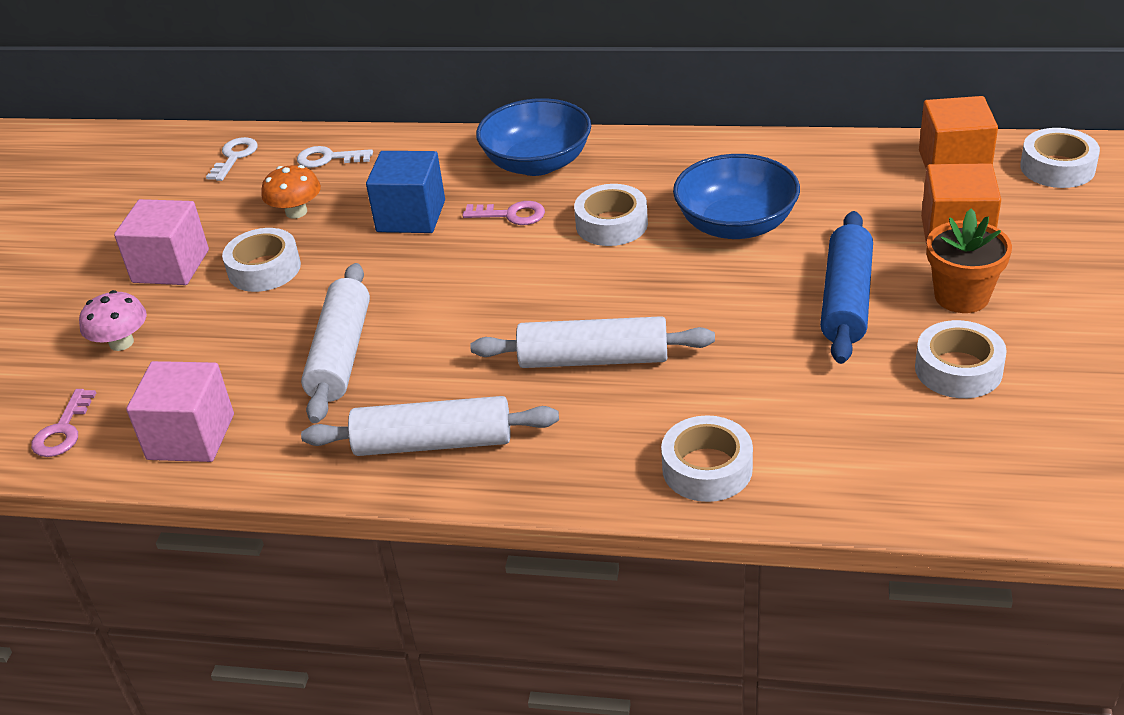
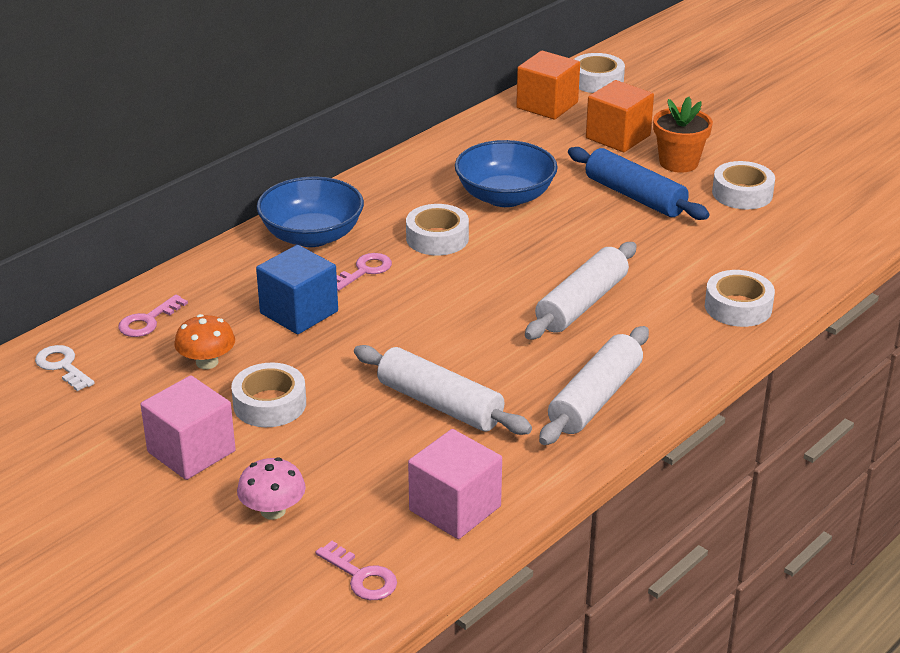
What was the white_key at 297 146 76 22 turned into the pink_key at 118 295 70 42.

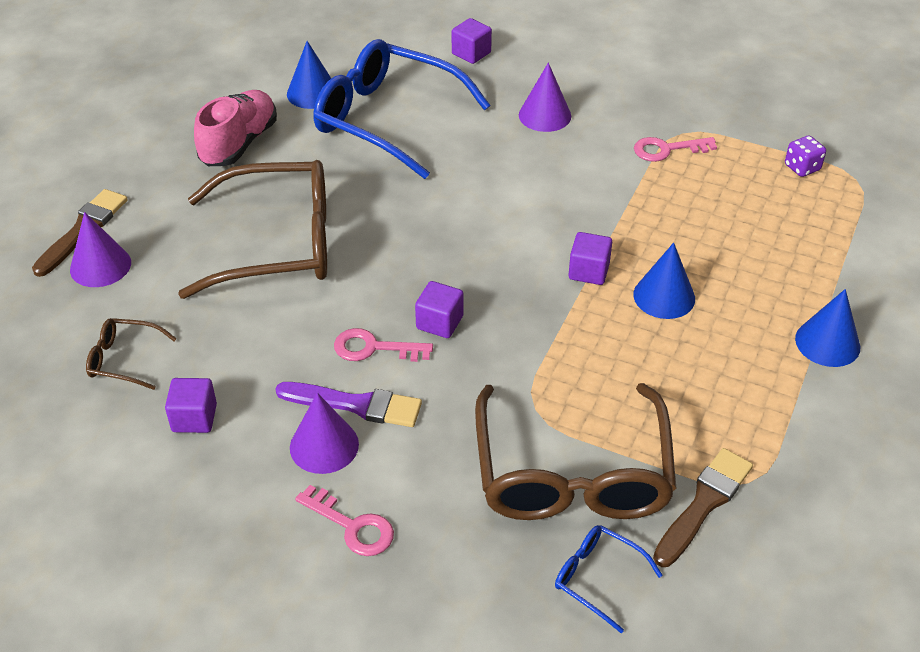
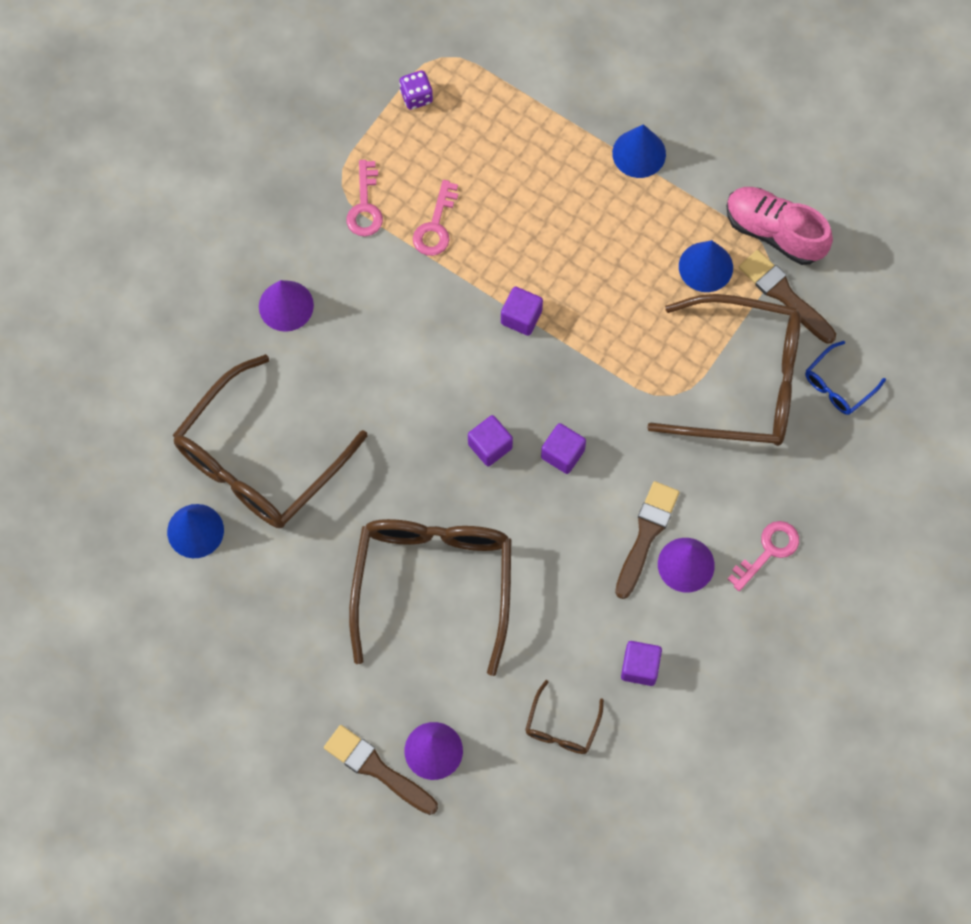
What was the blue_glasses at 313 39 178 140 turned into the brown_glasses at 172 354 195 174.
The pink_key ended up elsewhere, having gone from 334 328 99 34 to 413 180 45 76.
The purple_cube ended up elsewhere, having gone from 452 18 40 46 to 468 415 45 51.
What was the purple_brush at 275 382 147 45 turned into the brown_brush at 615 481 64 118.
The blue_cone ended up elsewhere, having gone from 633 243 62 76 to 679 240 54 52.
The pink_shoe ended up elsewhere, having gone from 194 90 83 76 to 726 187 107 78.

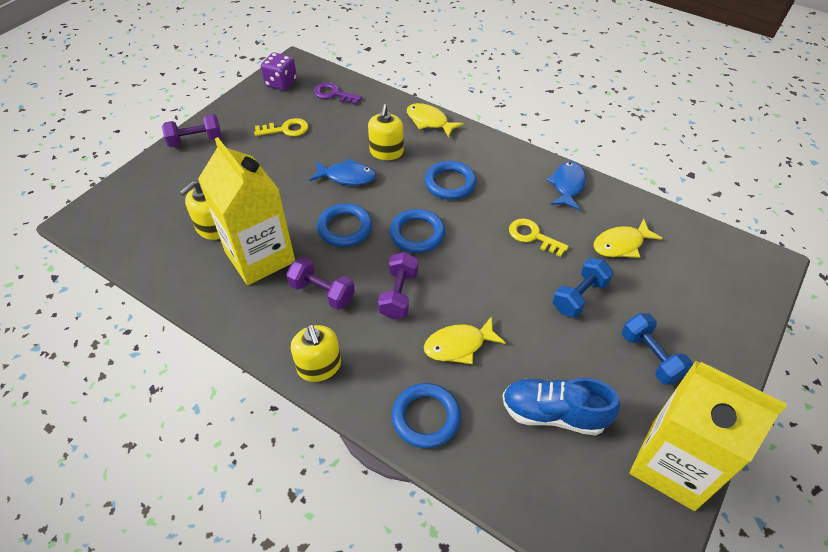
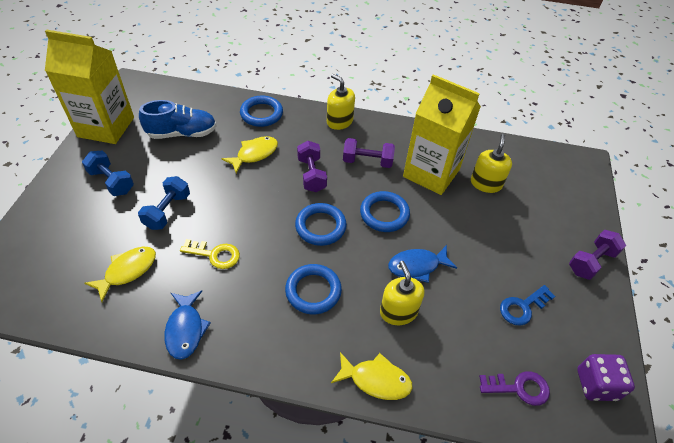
What was the yellow_key at 254 118 54 18 turned into the blue_key at 500 285 55 41.

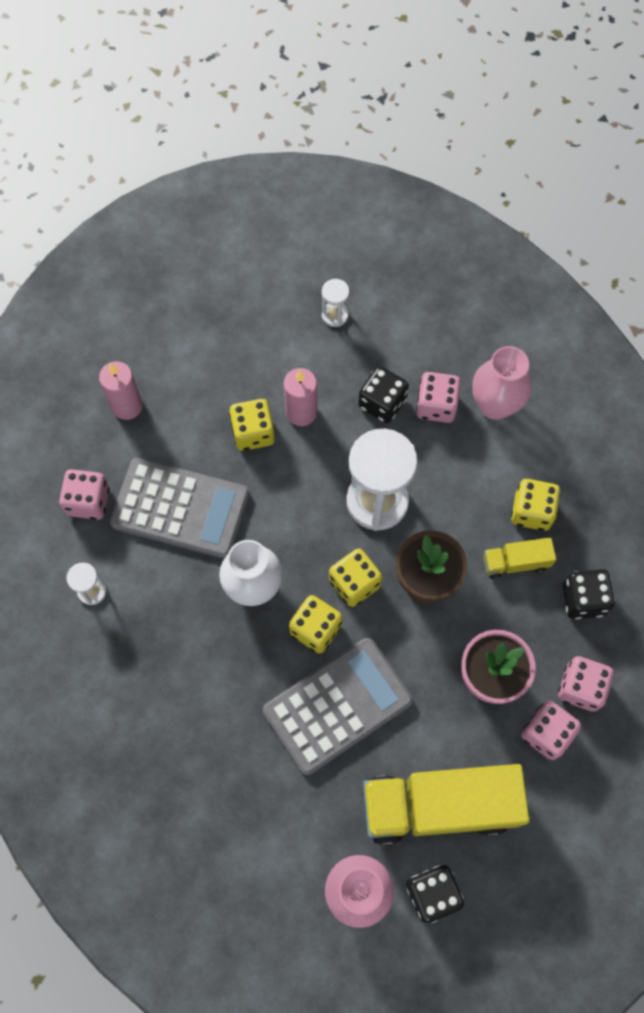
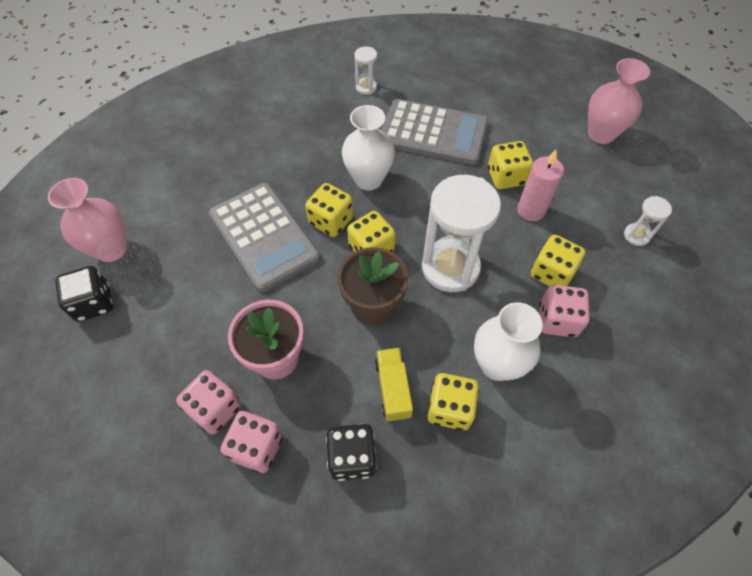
The grey_calculator at 110 458 140 101 ended up facing another way, 90 degrees counterclockwise from before.
The second view gained the white_vase at 474 302 69 79.
What was the black_dice at 358 366 51 57 turned into the yellow_dice at 531 235 55 51.
The pink_vase ended up elsewhere, having gone from 472 346 60 74 to 588 58 62 86.
The second view lost the pink_dice at 59 469 51 51.
The second view lost the pink_candle at 99 361 44 59.
The second view lost the yellow_truck at 363 764 167 81.

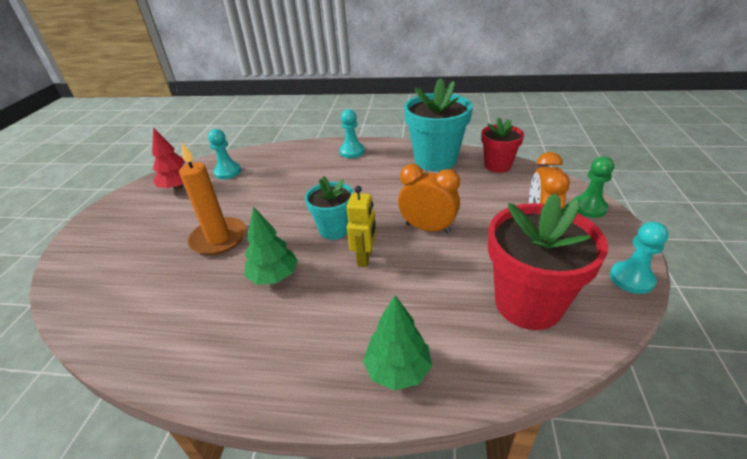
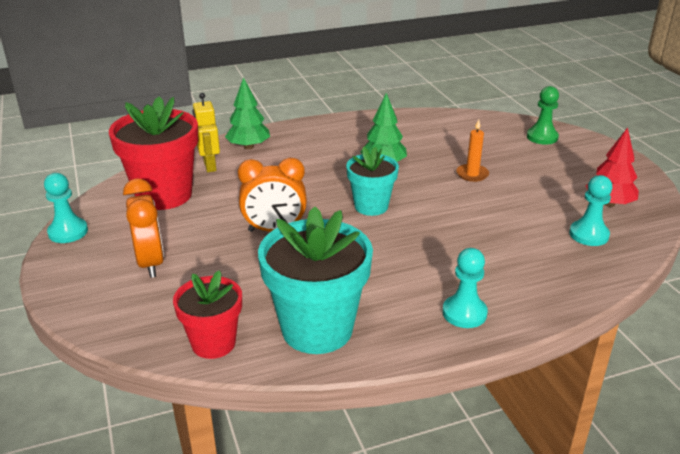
The yellow_robot ended up elsewhere, having gone from 347 186 29 81 to 192 93 28 79.
The size of the orange_candle at 179 143 67 112 changed by a factor of 0.56.
The green_pawn ended up elsewhere, having gone from 573 156 41 62 to 527 86 32 59.

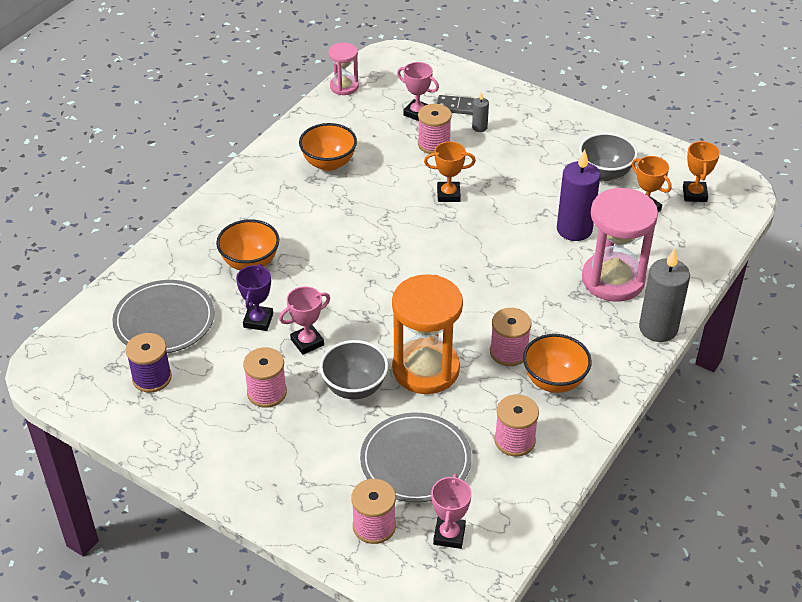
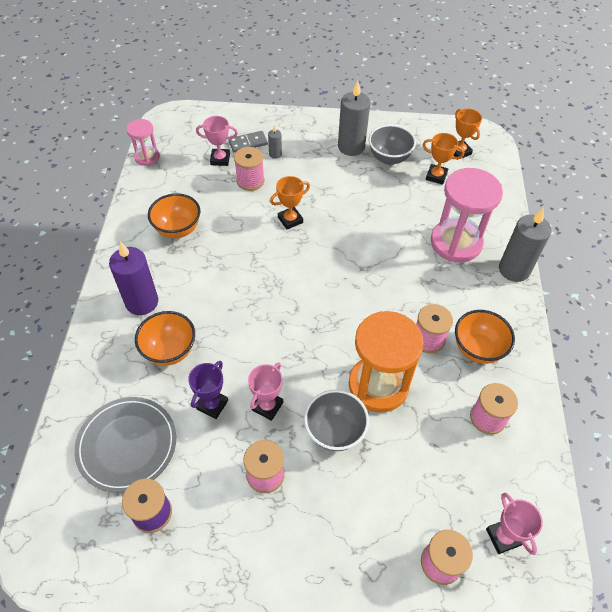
The purple_candle ended up elsewhere, having gone from 557 149 43 92 to 109 241 49 74.
The purple_trophy at 236 264 37 67 ended up facing another way, 45 degrees clockwise from before.
The second view gained the grey_candle at 338 80 32 76.
The second view lost the grey_plate at 360 412 112 91.

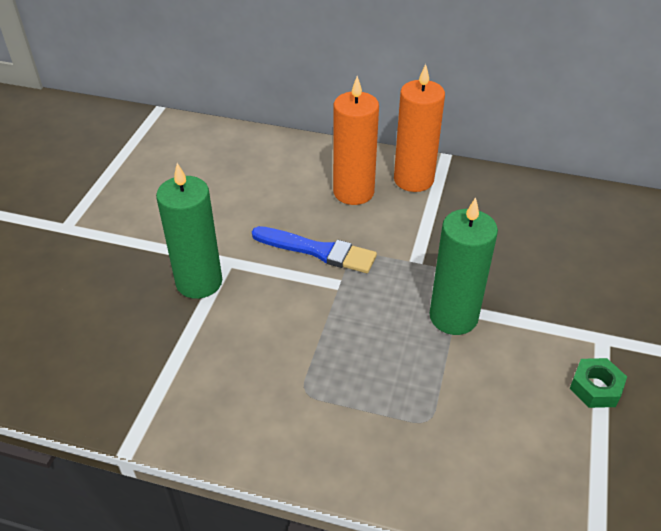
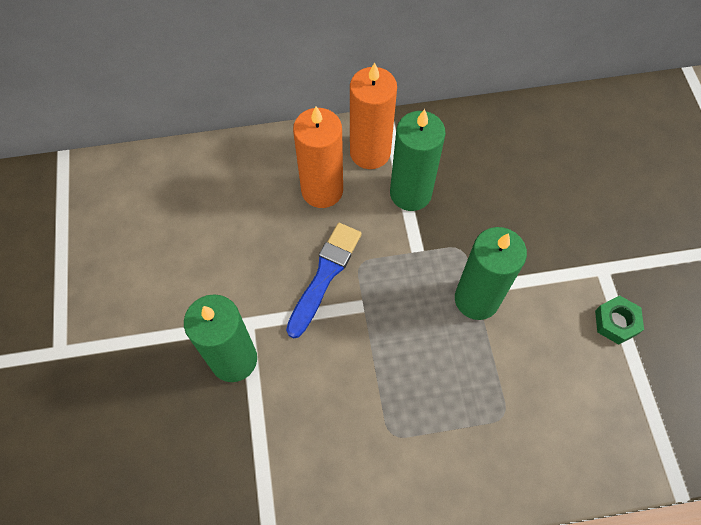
The blue_brush at 252 226 125 47 ended up facing another way, 60 degrees counterclockwise from before.
The second view gained the green_candle at 390 109 55 102.

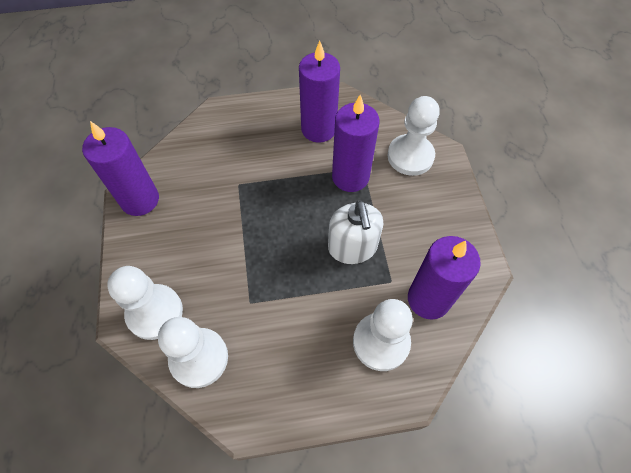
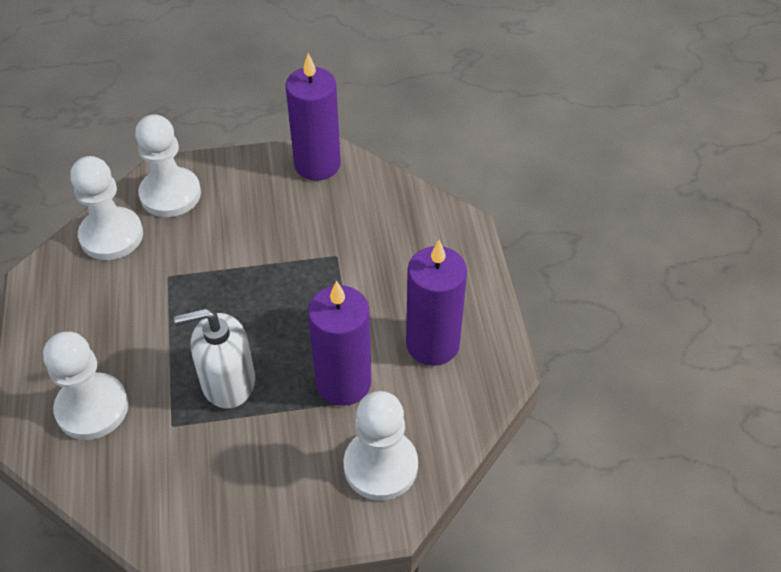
The second view lost the purple_candle at 408 236 73 84.

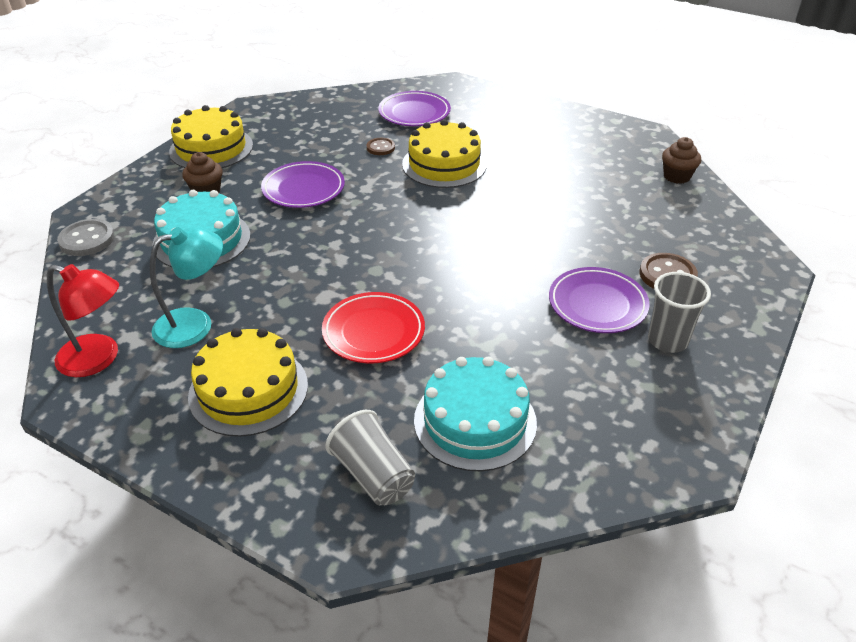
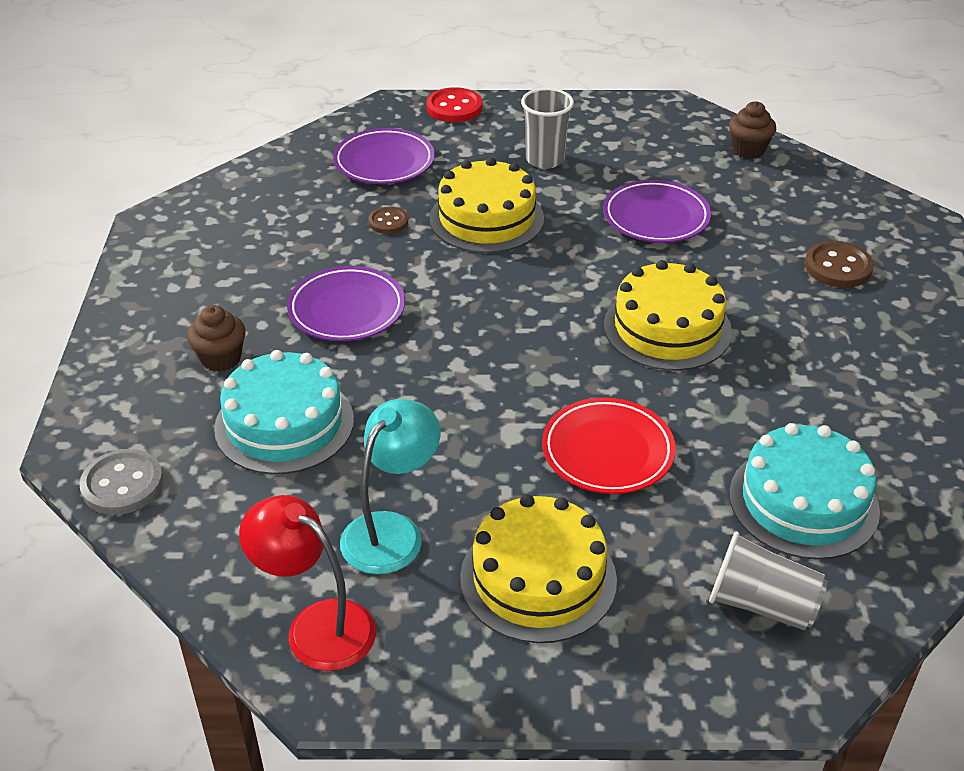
The red_lamp at 47 264 72 113 ended up facing another way, 135 degrees counterclockwise from before.
The second view gained the red_button at 427 87 55 35.
The grey_cup ended up elsewhere, having gone from 648 272 63 81 to 521 88 53 81.
The purple_plate ended up elsewhere, having gone from 549 267 101 66 to 603 180 108 63.
The yellow_cake ended up elsewhere, having gone from 169 105 84 63 to 604 260 128 111.

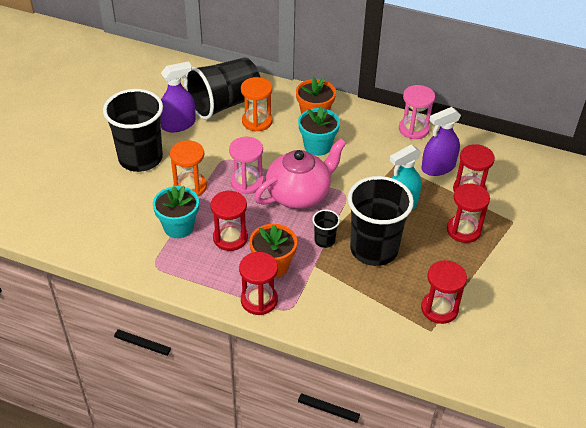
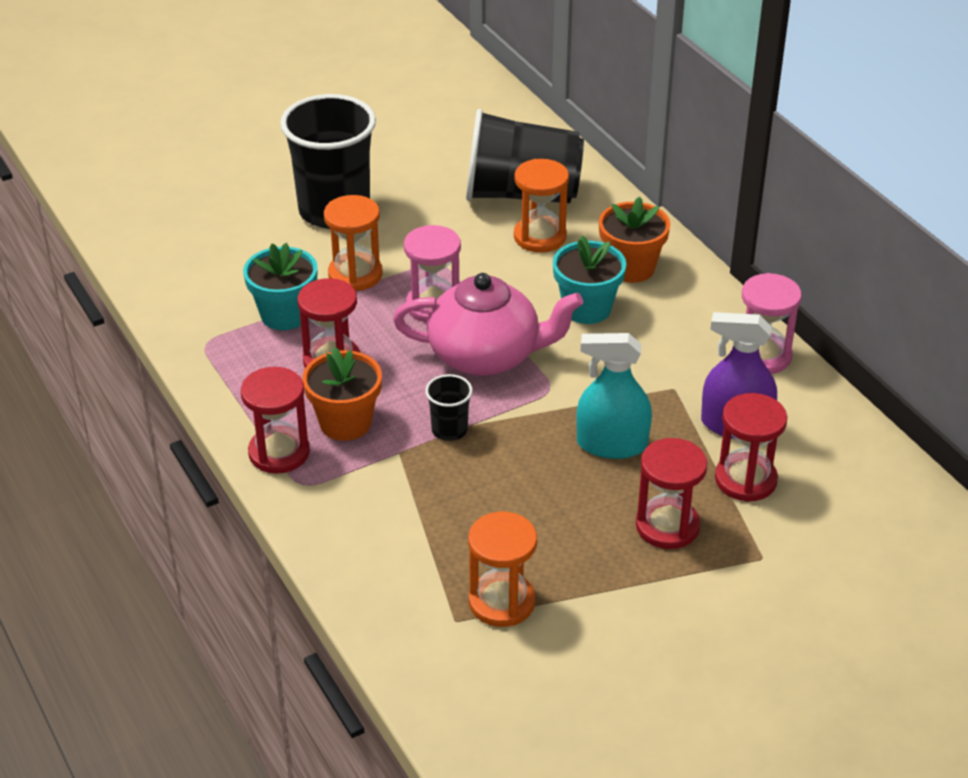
What was the red_hourglass at 421 260 46 64 turned into the orange_hourglass at 468 512 69 115.
The second view lost the purple_spray_bottle at 161 61 35 72.
The second view lost the black_cup at 348 176 66 90.

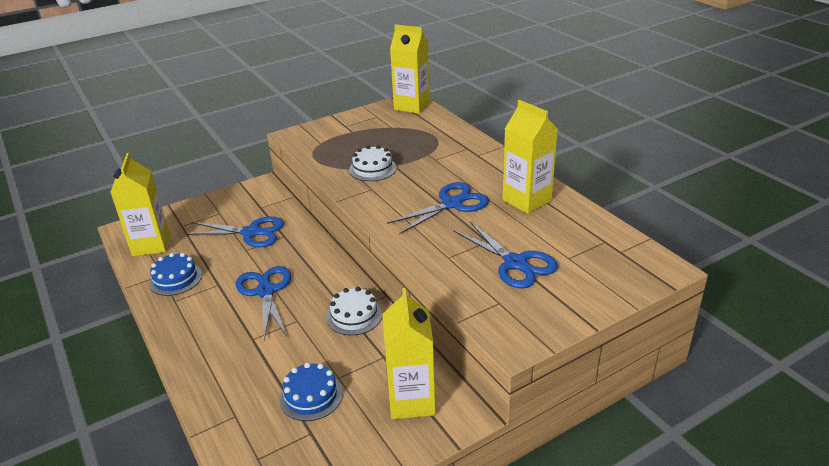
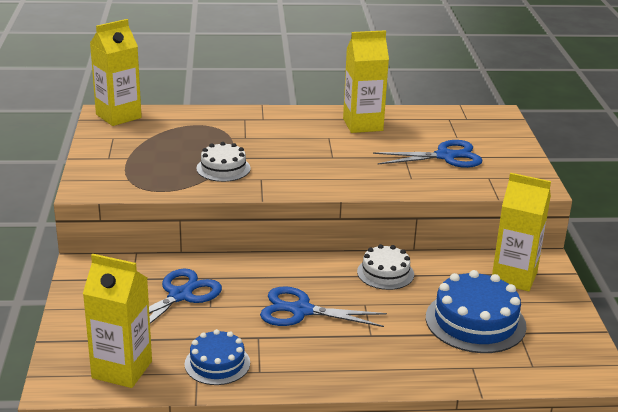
The size of the blue_cake at 279 363 64 58 changed by a factor of 1.64.
The second view lost the blue_scissors at 387 182 102 52.

